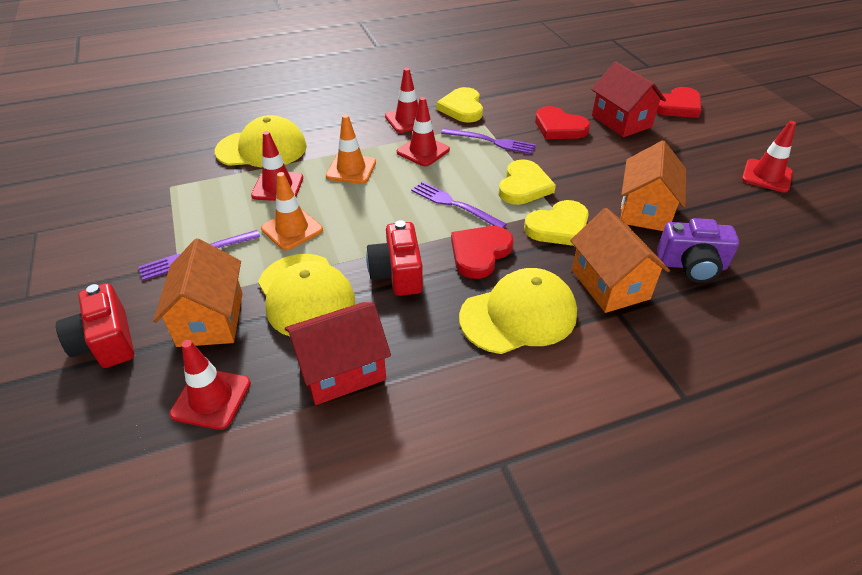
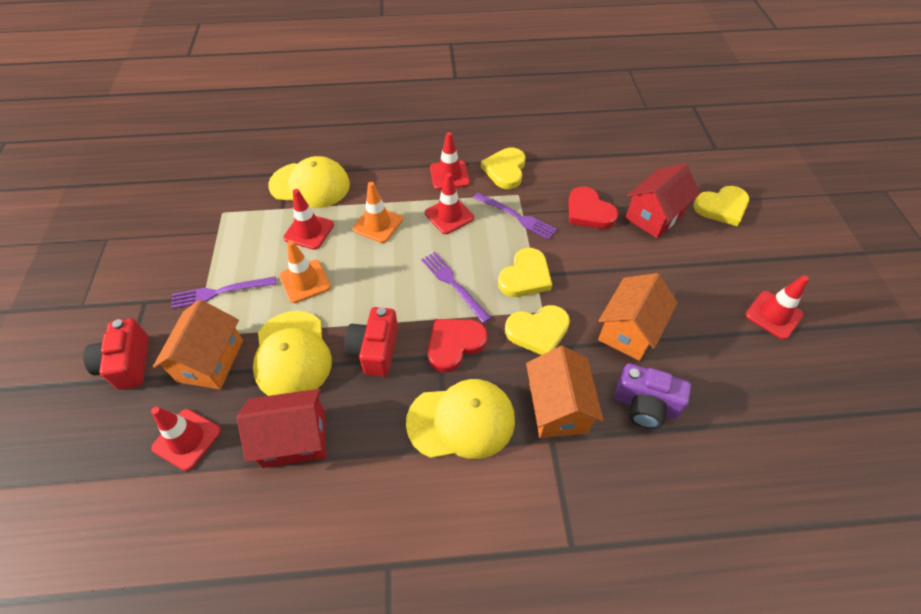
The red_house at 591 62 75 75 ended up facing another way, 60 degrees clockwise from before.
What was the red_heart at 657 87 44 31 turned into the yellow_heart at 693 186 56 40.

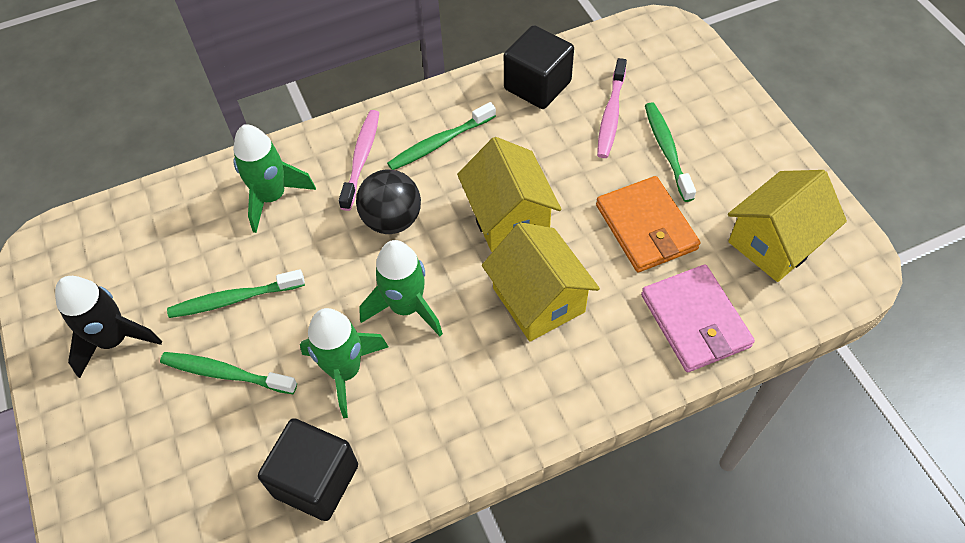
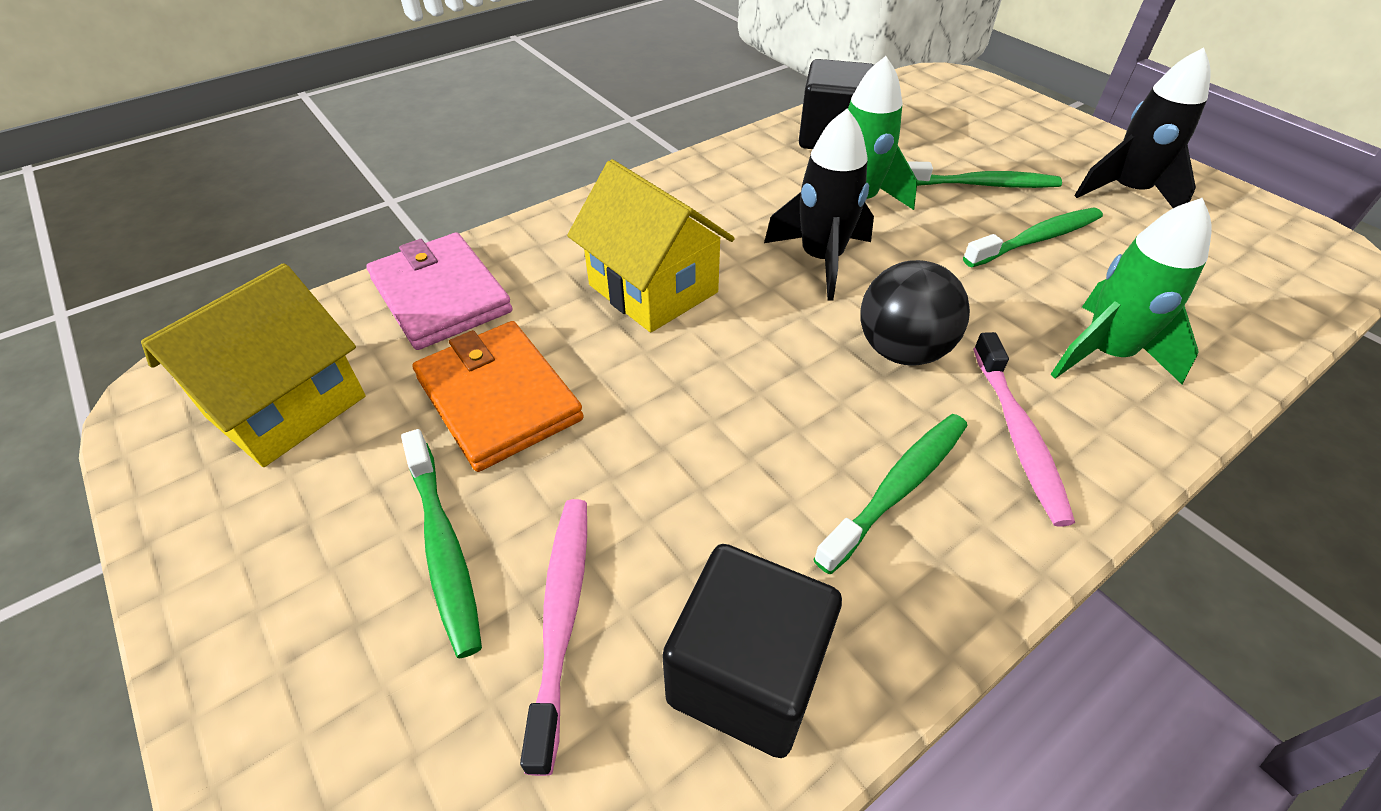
What was the green_rocket at 359 240 84 96 turned into the black_rocket at 764 108 110 192.
The second view lost the yellow_house at 457 137 105 115.

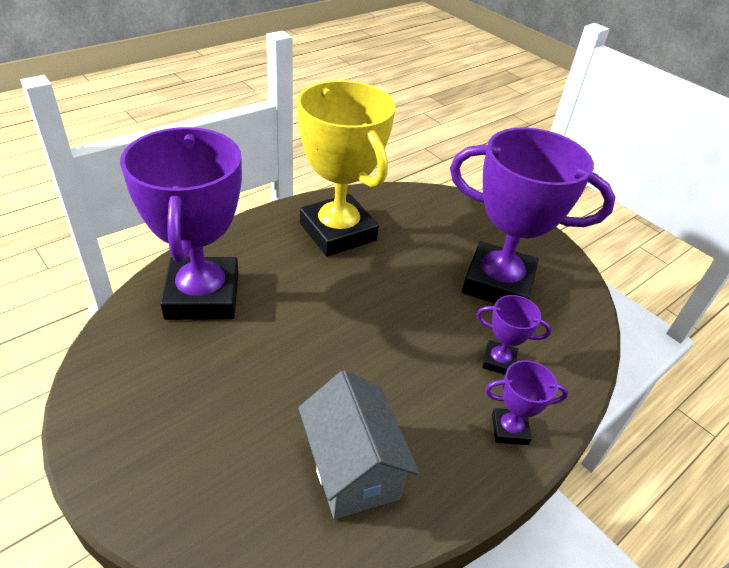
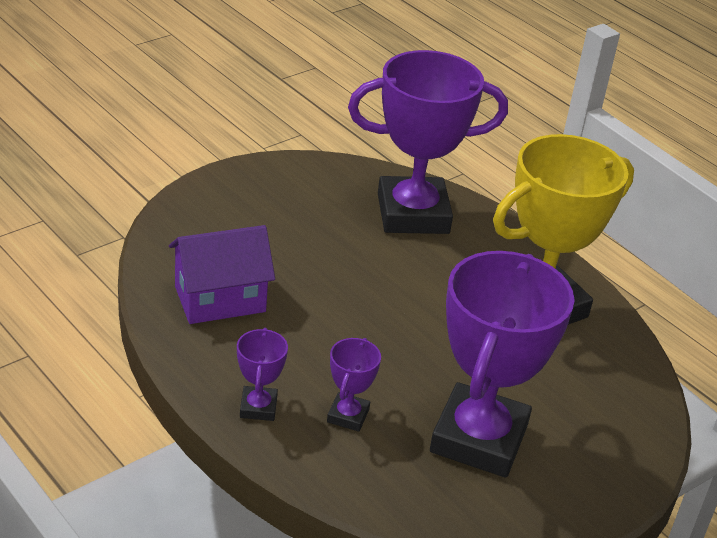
What was the grey_house at 298 370 121 149 turned into the purple_house at 169 225 106 99.

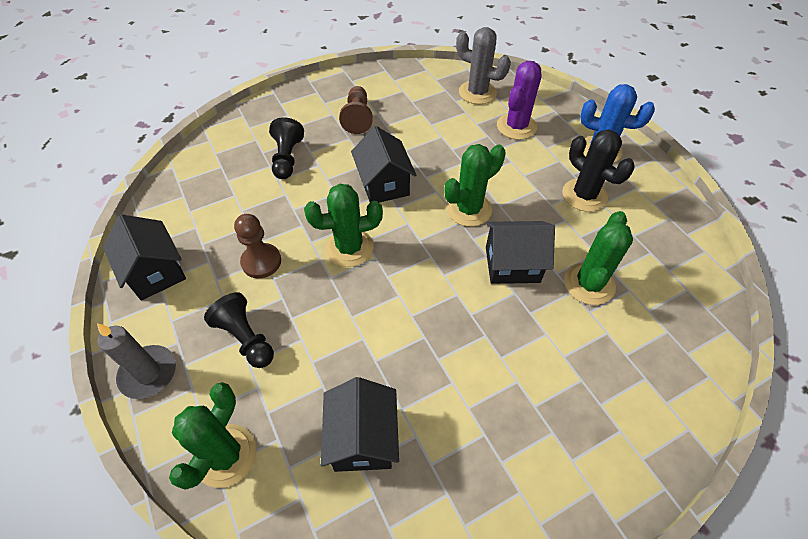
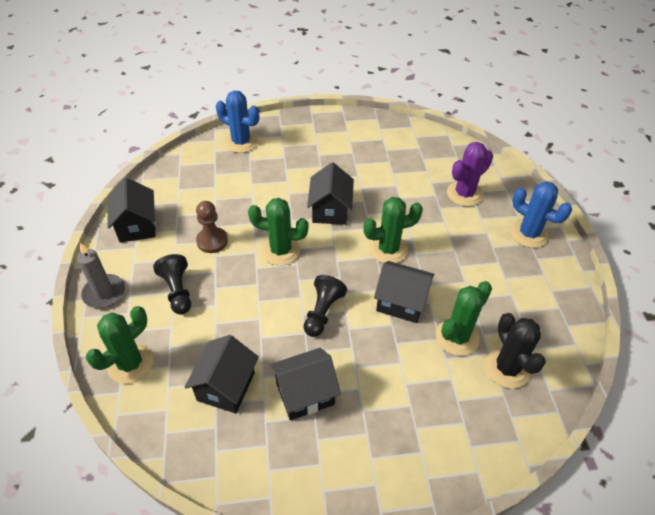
The second view gained the blue_cactus at 216 91 43 62.
The second view gained the black_house at 270 348 71 72.
The black_pawn ended up elsewhere, having gone from 269 117 35 62 to 303 275 44 62.
The black_cactus ended up elsewhere, having gone from 562 129 73 83 to 485 313 61 76.
The second view lost the brown_pawn at 339 86 34 48.
The second view lost the grey_cactus at 456 27 55 77.

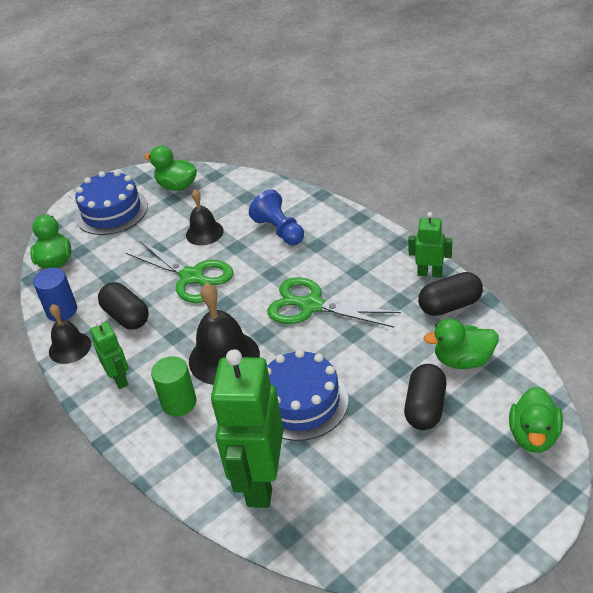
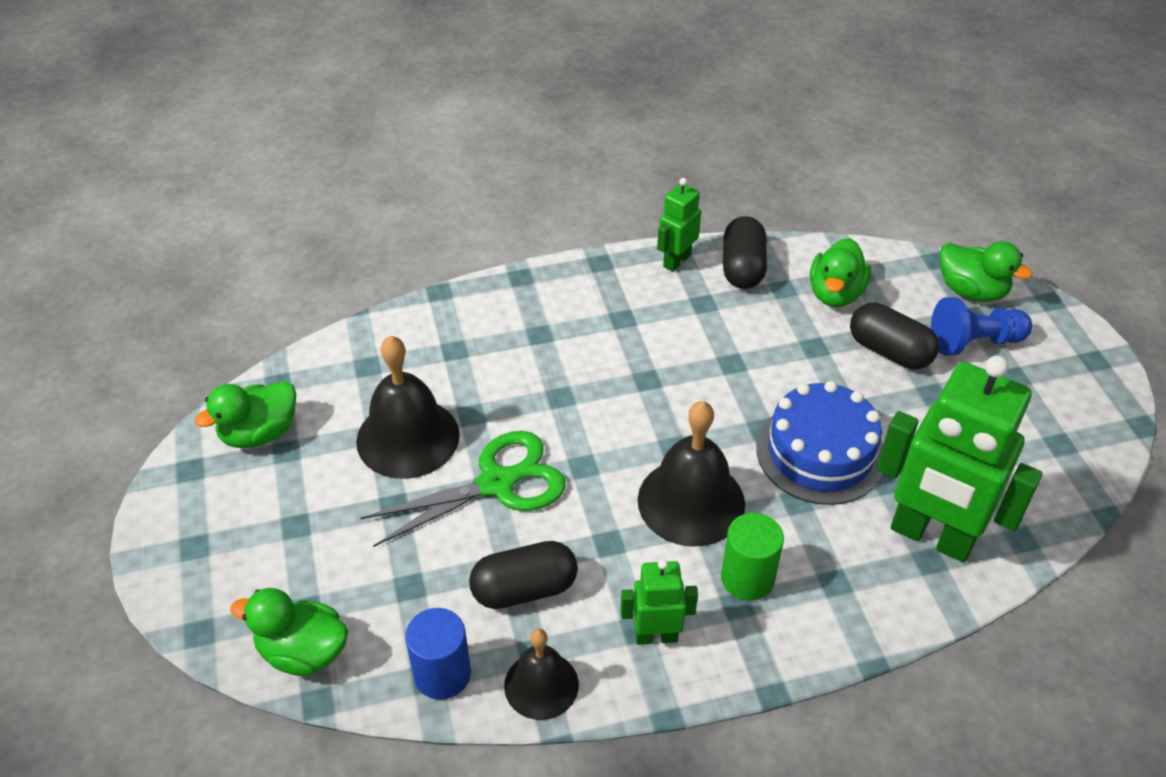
The size of the black_bell at 186 190 38 55 changed by a factor of 1.62.
The blue_pawn ended up elsewhere, having gone from 249 189 55 56 to 931 297 101 59.
The second view lost the blue_cake at 75 170 73 65.
The second view lost the green_scissors at 267 277 134 51.

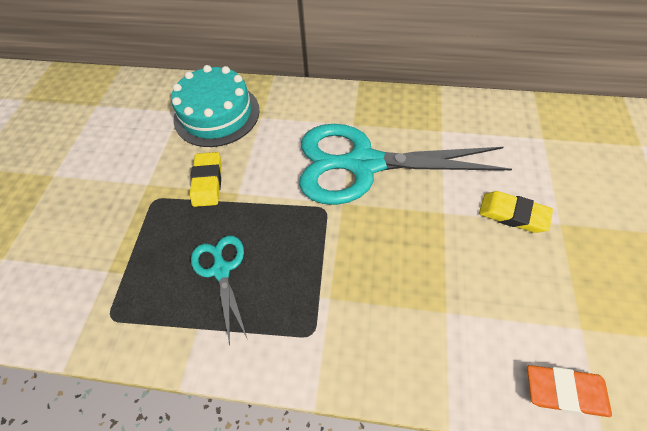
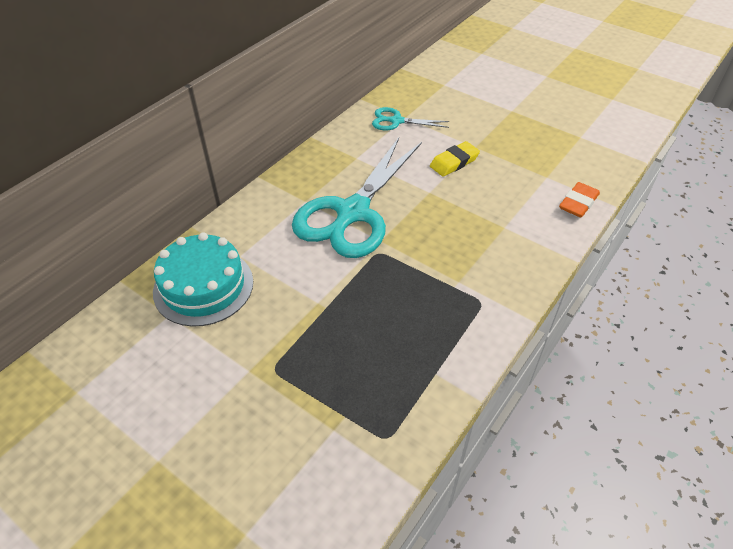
The turquoise_scissors ended up elsewhere, having gone from 191 236 57 110 to 372 107 78 23.
The second view lost the yellow_eraser at 190 152 32 55.

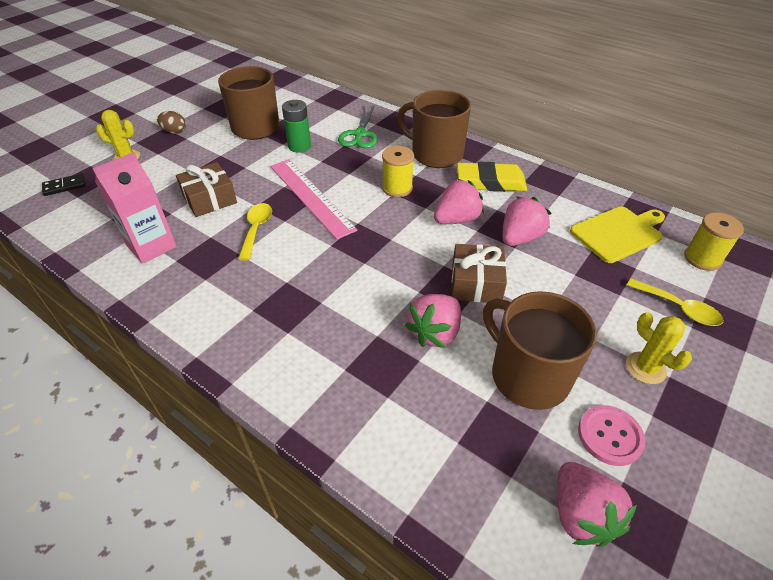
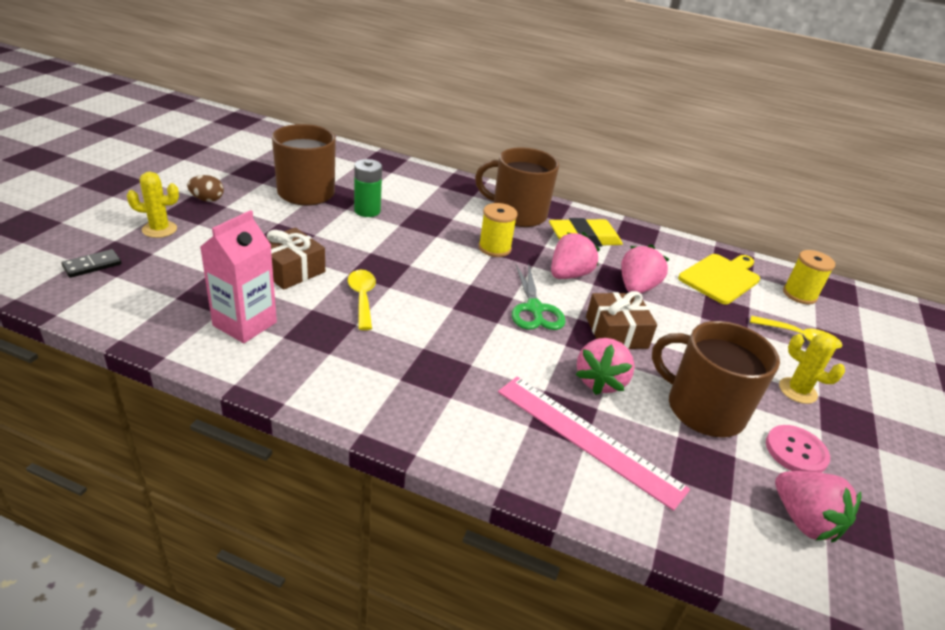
The pink_ruler ended up elsewhere, having gone from 270 159 88 80 to 498 377 192 134.
The green_scissors ended up elsewhere, having gone from 338 105 39 43 to 512 264 54 66.

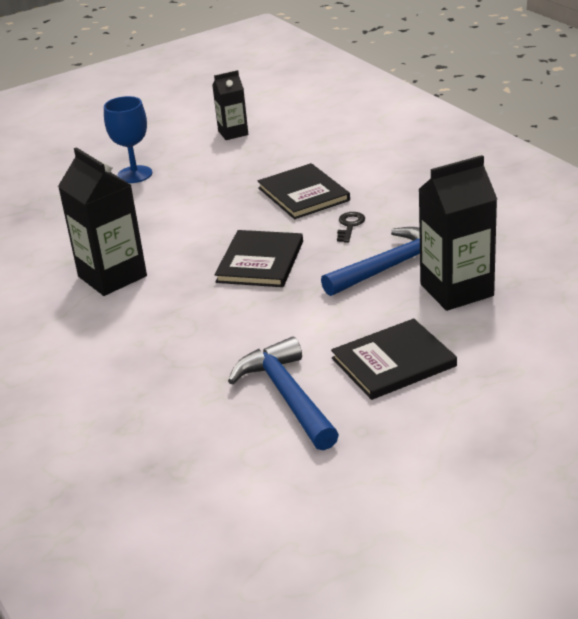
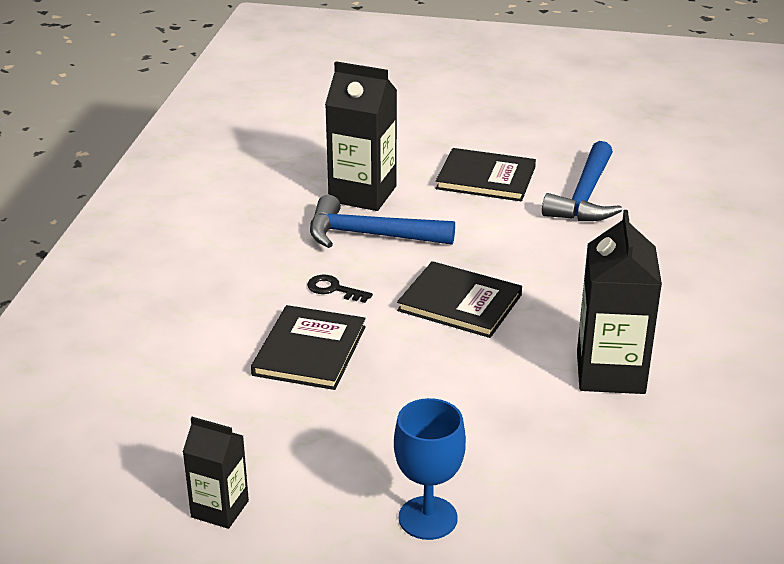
The black_key at 337 212 28 31 ended up facing another way, 60 degrees clockwise from before.
The black_book at 214 230 89 57 ended up facing another way, 60 degrees clockwise from before.

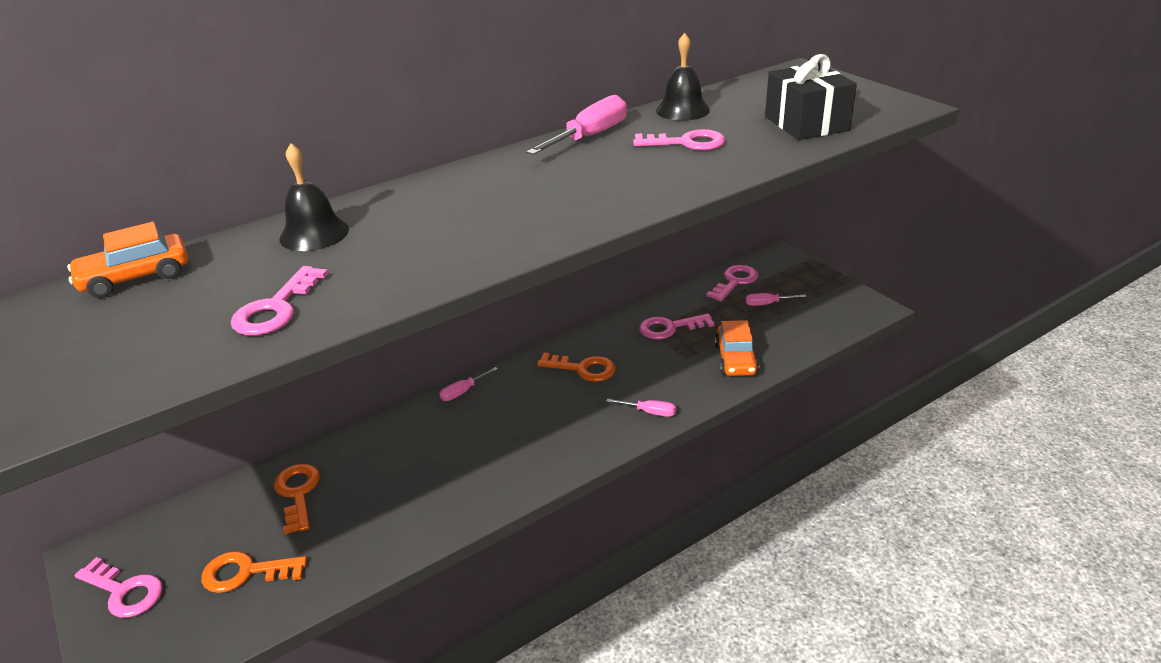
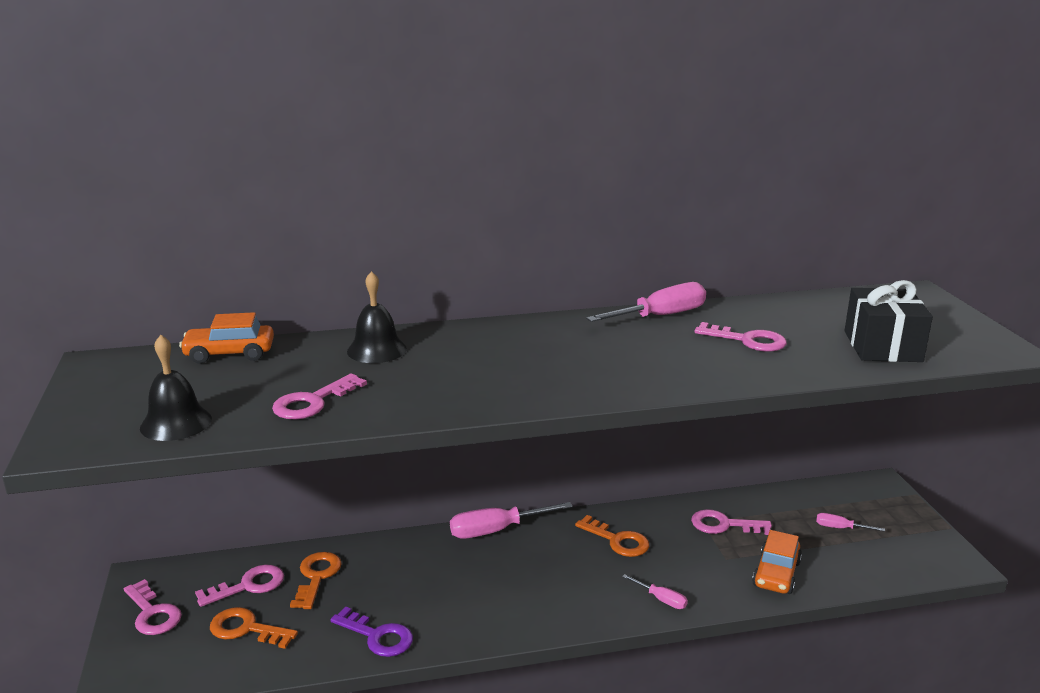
The black_bell ended up elsewhere, having gone from 656 33 54 88 to 140 335 72 106.
The pink_key ended up elsewhere, having gone from 706 265 52 36 to 195 565 89 42.
The second view gained the purple_key at 331 606 82 51.
The size of the pink_screwdriver at 439 367 59 34 changed by a factor of 1.93.

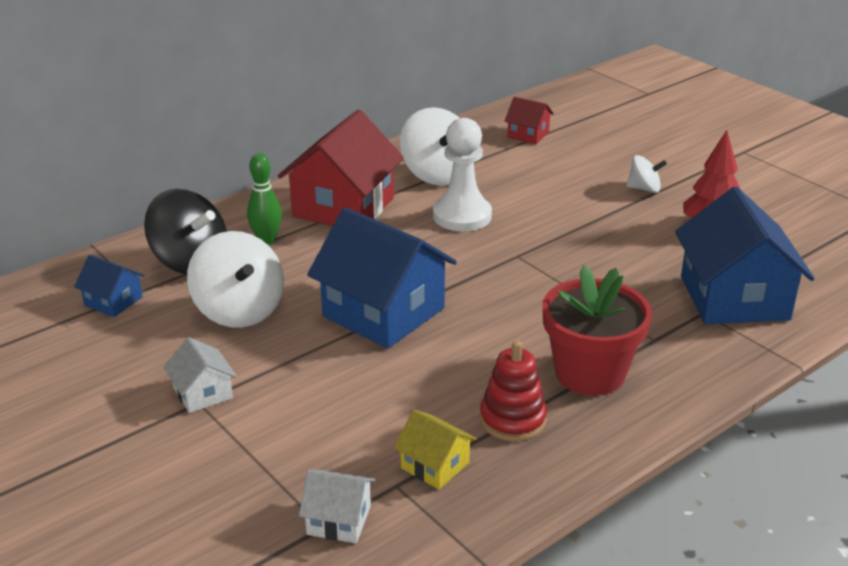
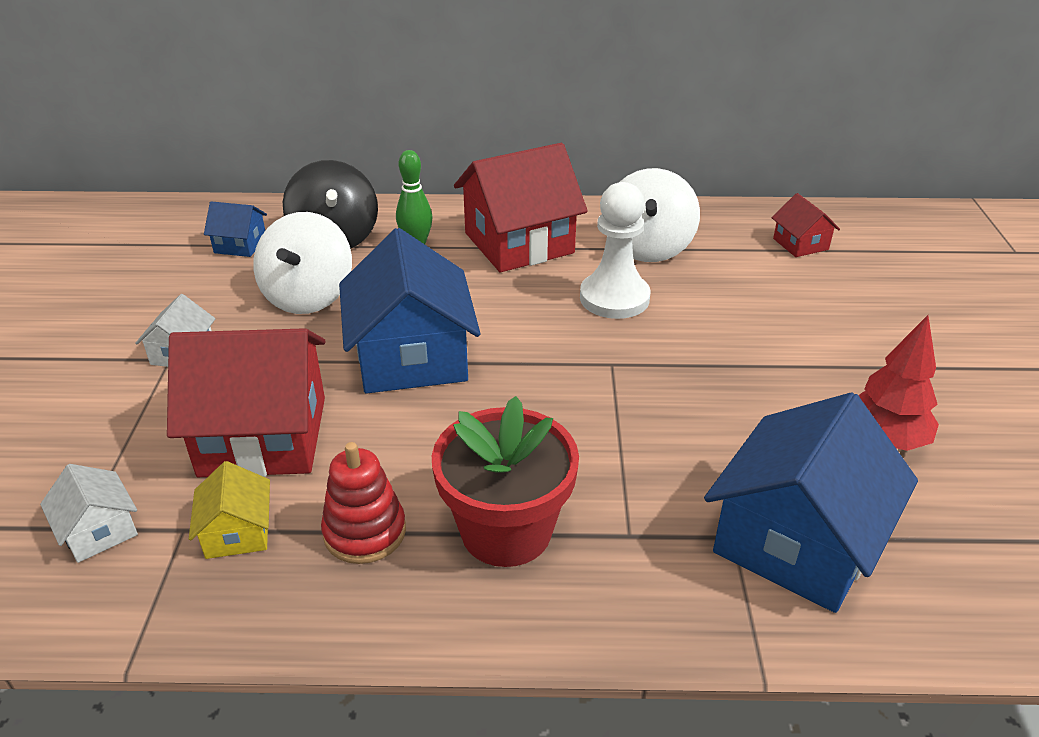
The second view gained the red_house at 167 328 159 149.
The blue_house at 74 255 71 62 ended up facing another way, 60 degrees counterclockwise from before.
The second view lost the white_spinning_top at 626 155 41 38.

